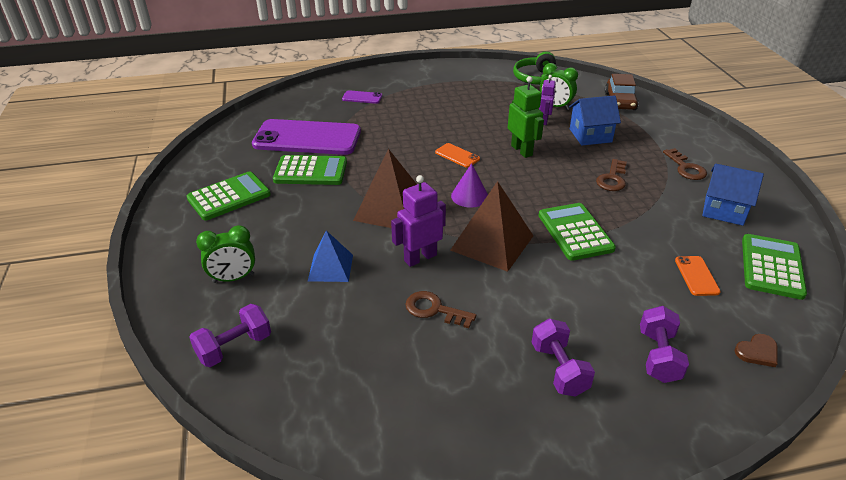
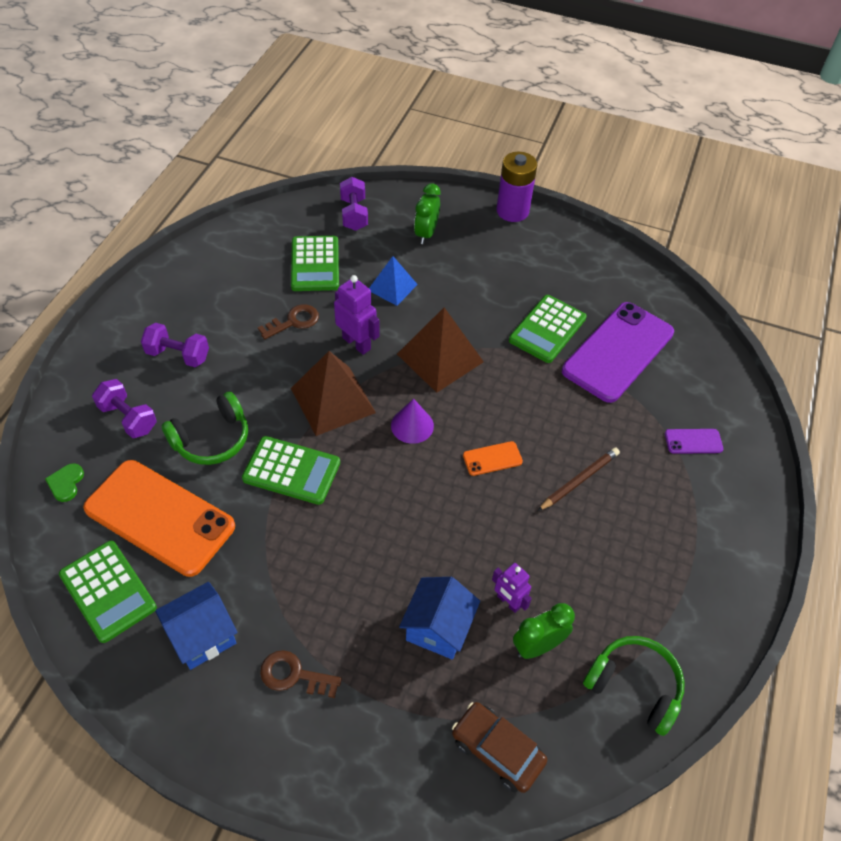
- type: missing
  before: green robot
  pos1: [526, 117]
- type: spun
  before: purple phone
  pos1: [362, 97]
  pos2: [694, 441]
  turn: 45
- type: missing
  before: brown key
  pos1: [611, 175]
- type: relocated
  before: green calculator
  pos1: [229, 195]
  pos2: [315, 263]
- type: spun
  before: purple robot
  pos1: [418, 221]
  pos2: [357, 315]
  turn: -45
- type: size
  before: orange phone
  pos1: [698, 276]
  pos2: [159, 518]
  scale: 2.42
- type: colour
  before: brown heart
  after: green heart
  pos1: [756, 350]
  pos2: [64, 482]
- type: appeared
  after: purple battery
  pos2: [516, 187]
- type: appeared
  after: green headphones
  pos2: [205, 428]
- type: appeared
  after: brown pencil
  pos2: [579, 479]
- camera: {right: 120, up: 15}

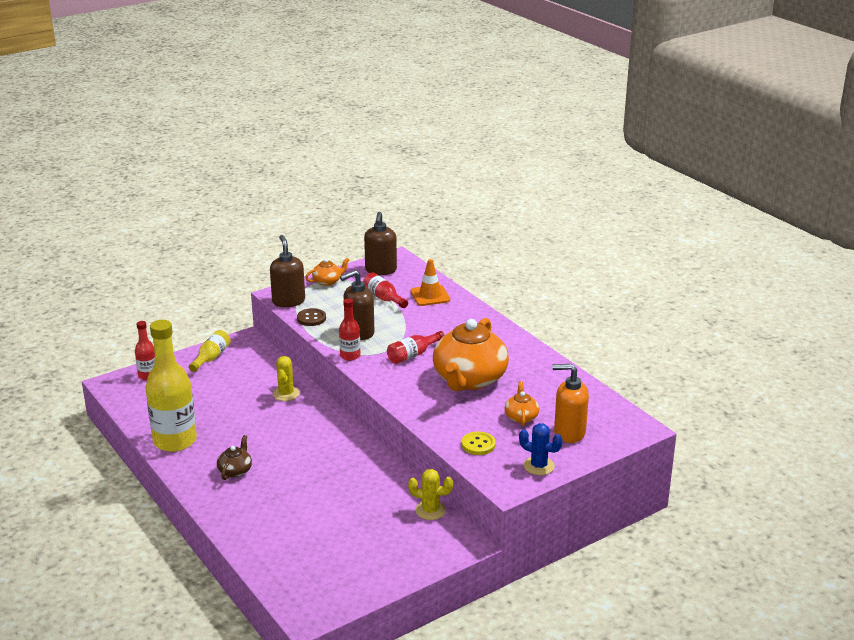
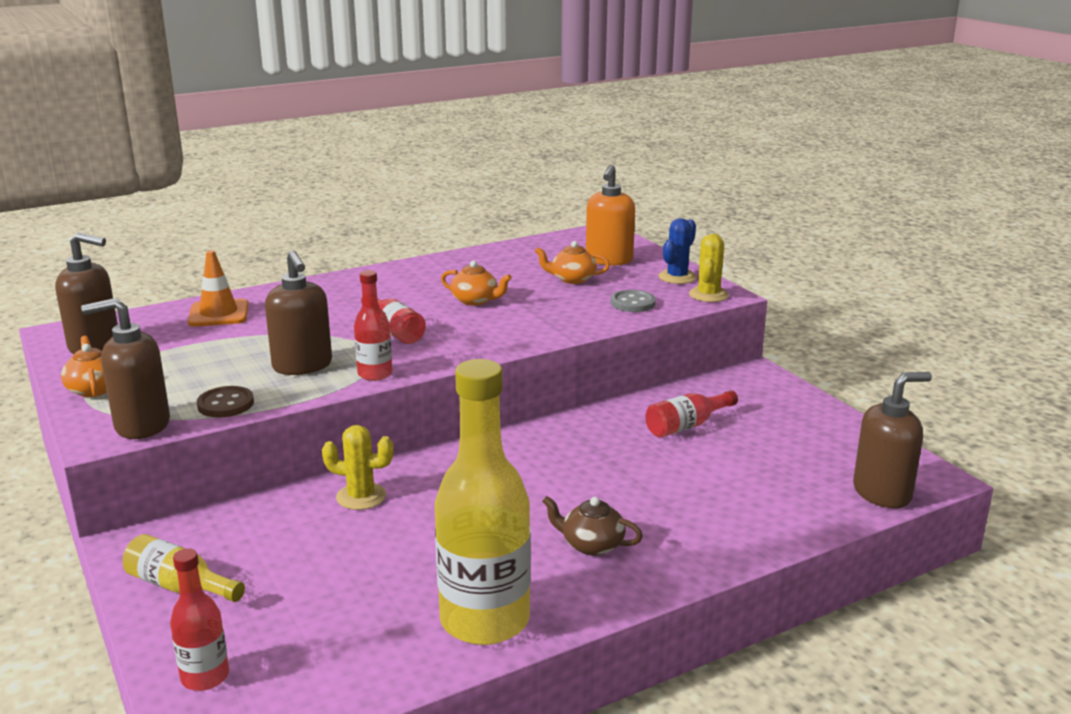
- type: relocated
  before: red bottle
  pos1: [385, 290]
  pos2: [691, 414]
- type: size
  before: orange teapot
  pos1: [471, 354]
  pos2: [476, 283]
  scale: 0.44
- type: colour
  before: yellow button
  after: grey button
  pos1: [479, 443]
  pos2: [633, 301]
- type: relocated
  before: yellow cactus
  pos1: [430, 494]
  pos2: [709, 268]
- type: appeared
  after: brown soap dispenser
  pos2: [892, 440]
- camera: {right: -85, up: -5}

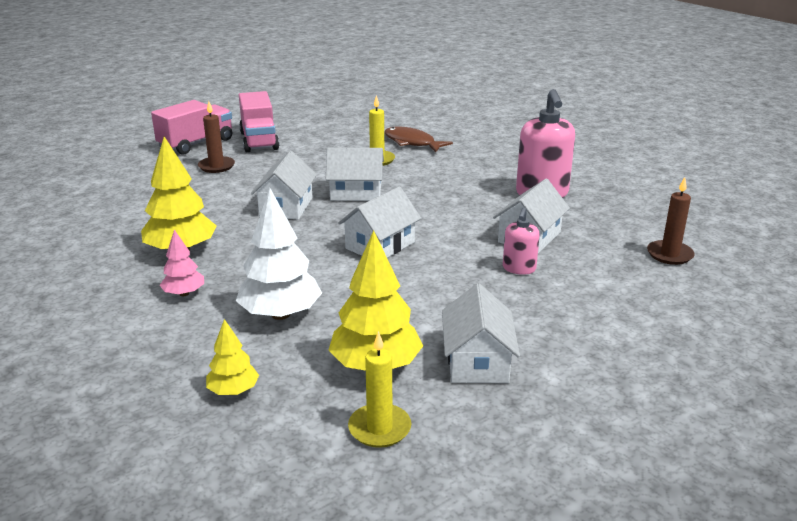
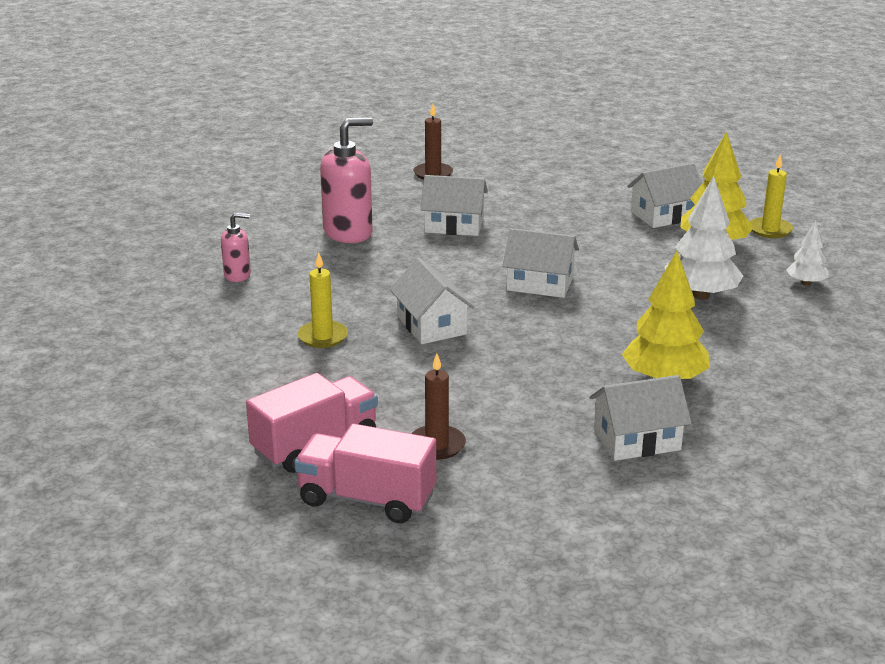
- type: missing
  before: brown fish
  pos1: [418, 139]
- type: relocated
  before: white house
  pos1: [284, 185]
  pos2: [640, 418]
- type: relocated
  before: pink soap dispenser
  pos1: [521, 241]
  pos2: [236, 247]
- type: missing
  before: pink tree
  pos1: [182, 263]
- type: colour
  before: yellow tree
  after: white tree
  pos1: [232, 357]
  pos2: [807, 253]
- camera: {right: -115, up: 0}

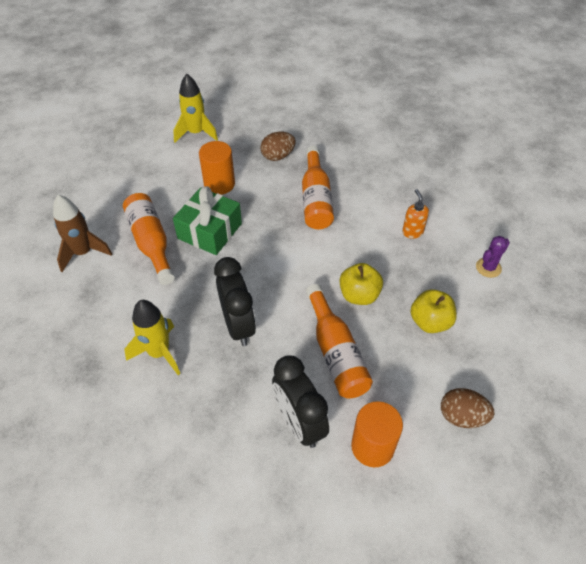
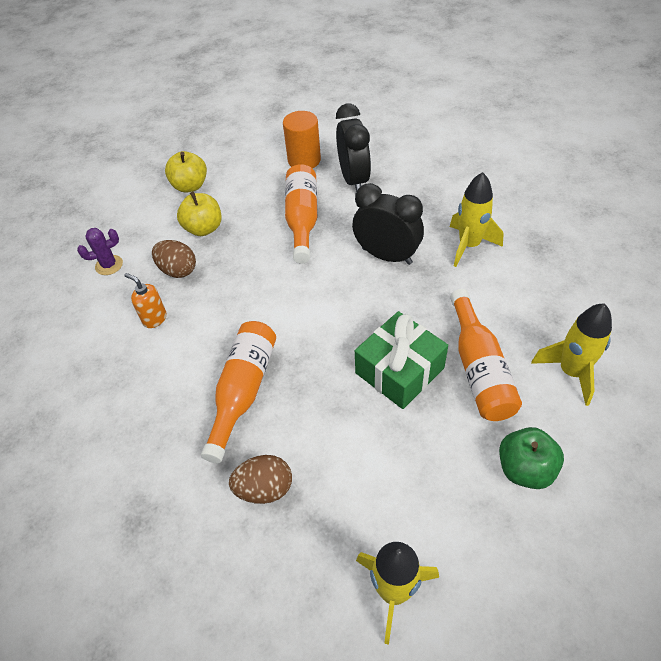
- type: missing
  before: orange cylinder
  pos1: [217, 168]
- type: spun
  before: orange soap dispenser
  pos1: [415, 214]
  pos2: [145, 300]
  turn: 120
- type: colour
  before: brown rocket
  after: yellow rocket
  pos1: [82, 233]
  pos2: [571, 354]
- type: spun
  before: black clock
  pos1: [235, 301]
  pos2: [388, 224]
  turn: 120
- type: relocated
  before: yellow apple
  pos1: [361, 284]
  pos2: [186, 172]
- type: relocated
  before: brown egg
  pos1: [467, 408]
  pos2: [174, 259]
- type: appeared
  after: green apple
  pos2: [531, 458]
- camera: {right: -160, up: 0}

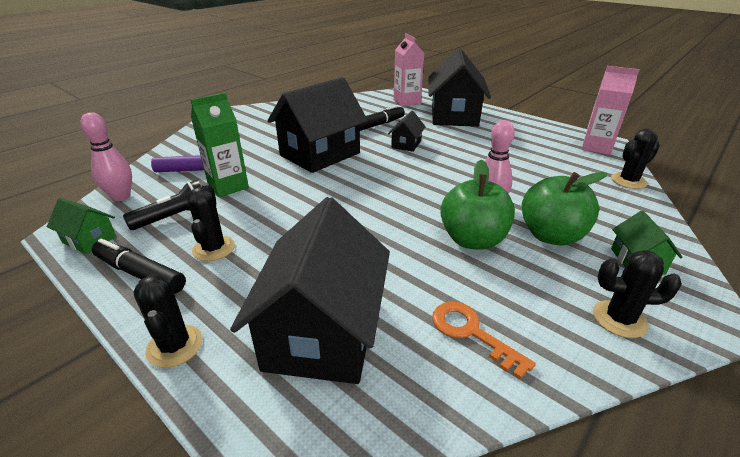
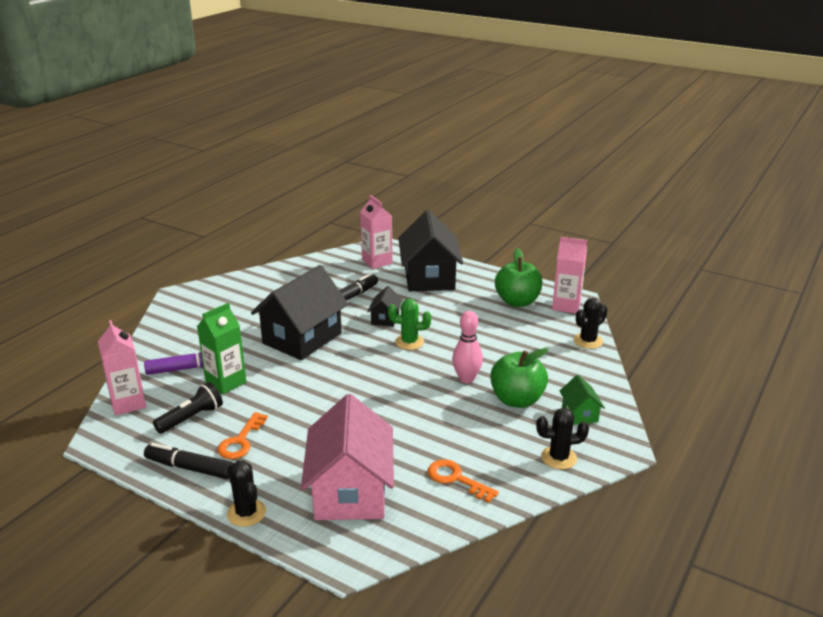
- type: exchanged
  before: pink bowling pin
  after: pink carton
  pos1: [106, 156]
  pos2: [122, 368]
- type: relocated
  before: green apple
  pos1: [477, 204]
  pos2: [518, 277]
- type: exchanged
  before: black cactus
  after: orange key
  pos1: [211, 222]
  pos2: [242, 435]
- type: colour
  before: black house
  after: pink house
  pos1: [310, 290]
  pos2: [347, 457]
- type: missing
  before: green house
  pos1: [81, 226]
- type: appeared
  after: green cactus
  pos2: [409, 324]
- camera: {right: -10, up: -5}

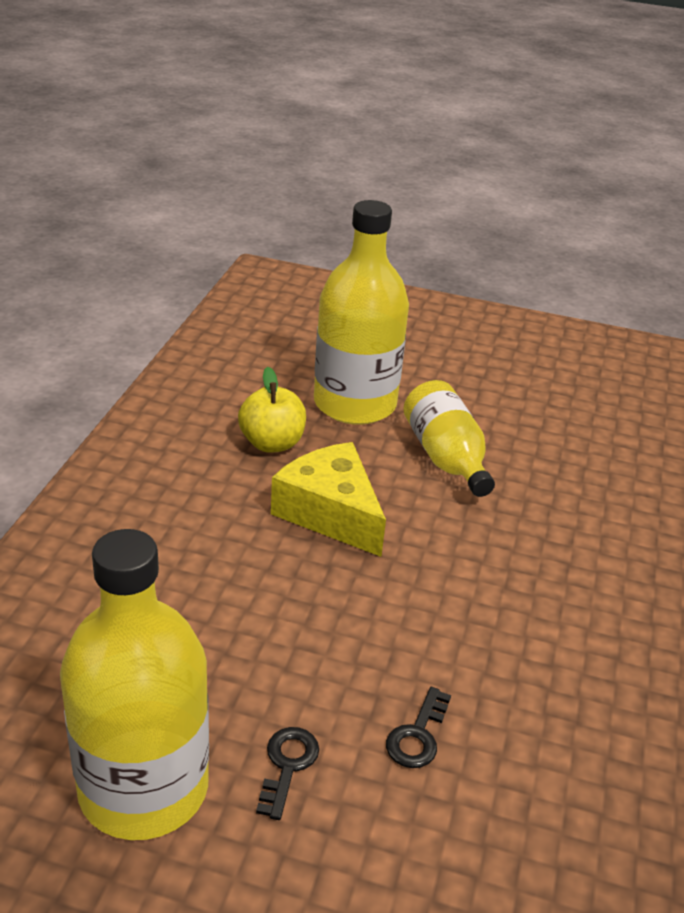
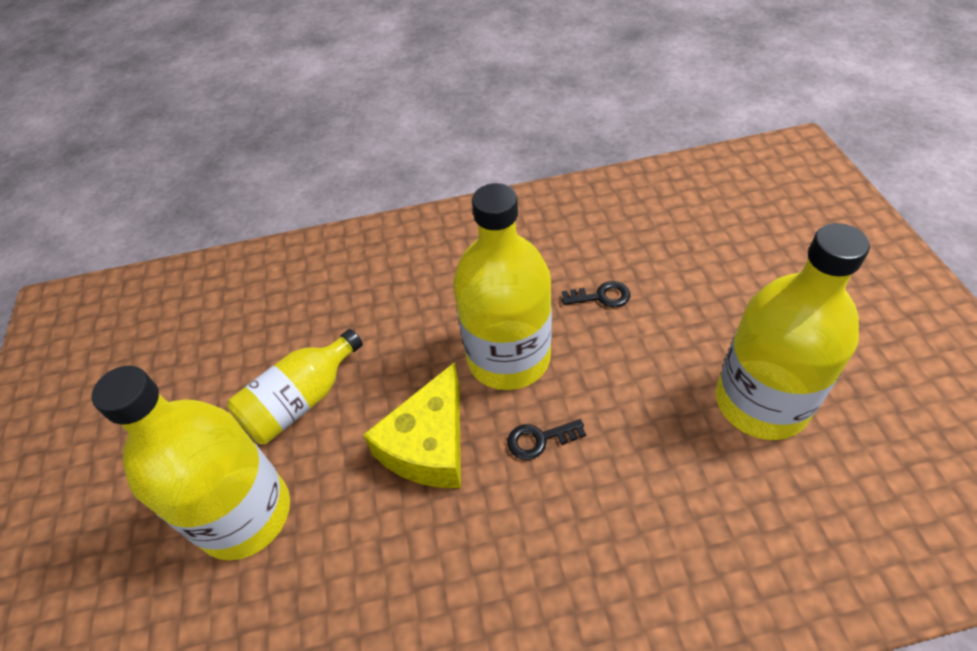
- type: missing
  before: yellow apple
  pos1: [272, 410]
- type: relocated
  before: black key
  pos1: [287, 773]
  pos2: [546, 439]
- type: appeared
  after: yellow bottle
  pos2: [502, 286]
- camera: {right: -110, up: 15}

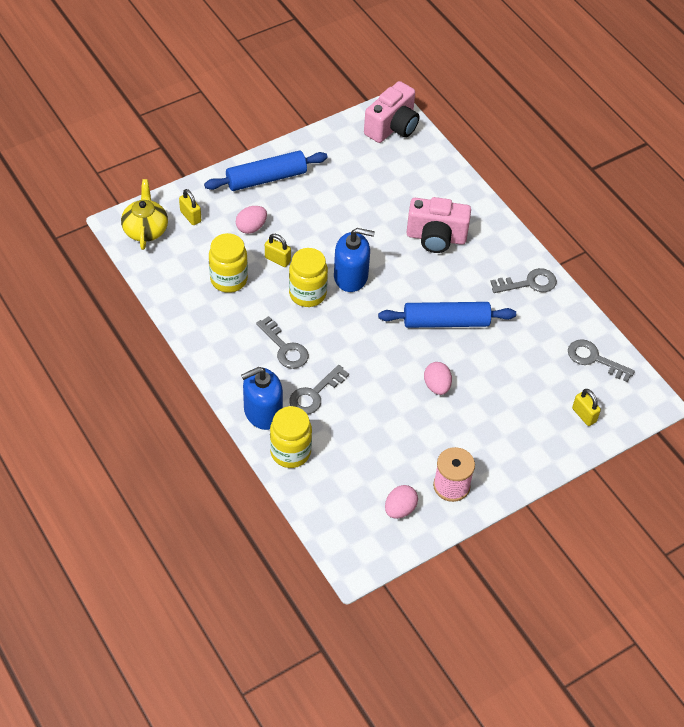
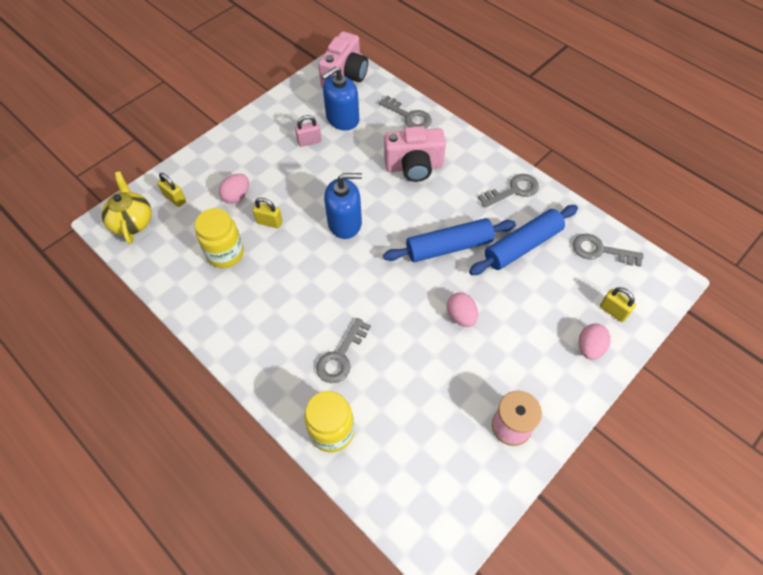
- type: relocated
  before: blue rolling pin
  pos1: [266, 170]
  pos2: [523, 240]
- type: missing
  before: yellow jar
  pos1: [308, 277]
- type: relocated
  before: grey key
  pos1: [282, 342]
  pos2: [405, 112]
- type: relocated
  before: blue soap dispenser
  pos1: [262, 398]
  pos2: [340, 98]
- type: relocated
  before: pink egg
  pos1: [401, 502]
  pos2: [595, 341]
- type: appeared
  after: pink padlock
  pos2: [308, 131]
- camera: {right: -10, up: 5}

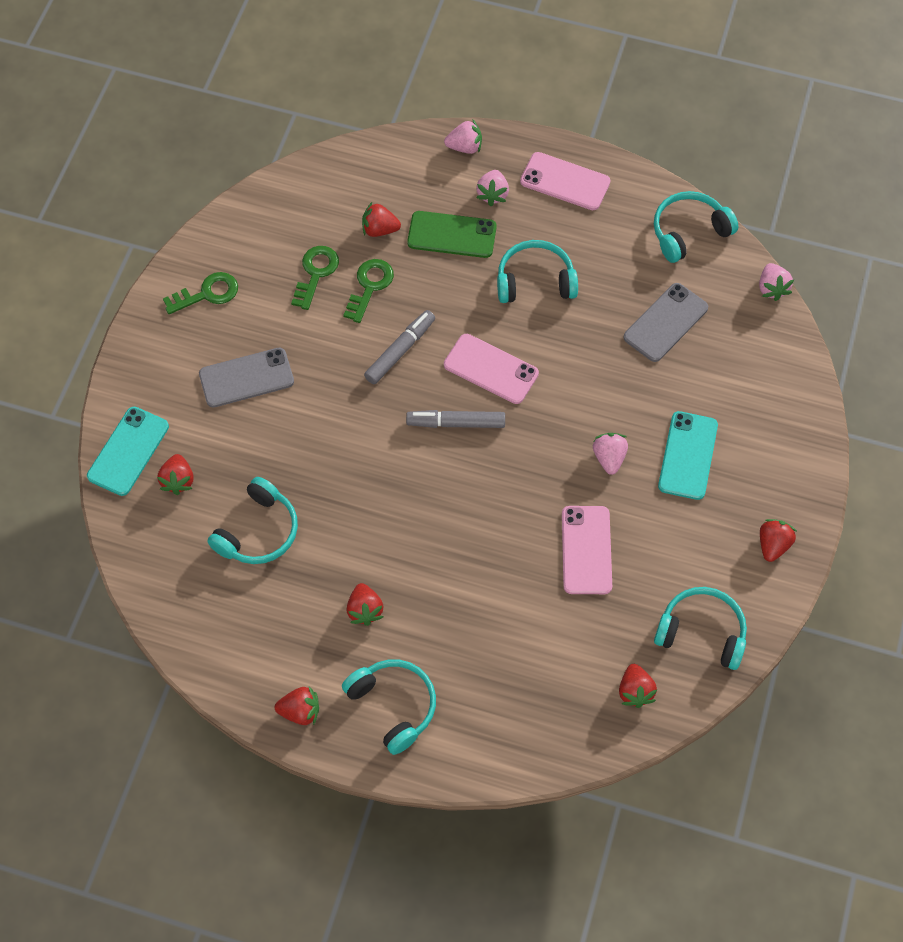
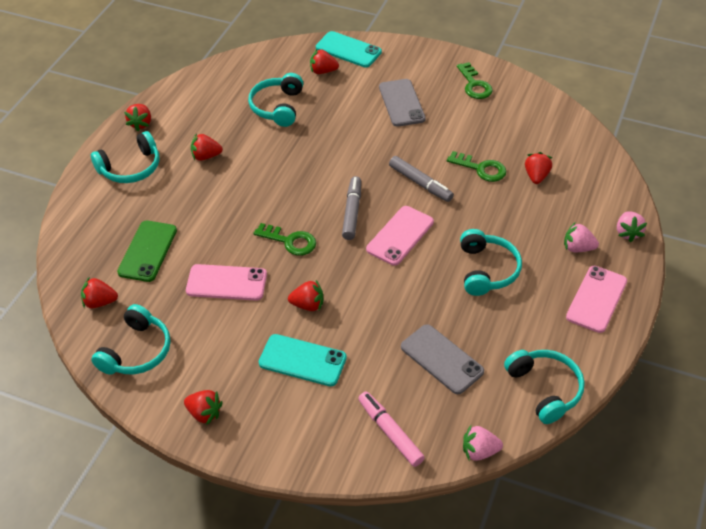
- type: relocated
  before: green phone
  pos1: [452, 234]
  pos2: [147, 251]
- type: relocated
  before: green key
  pos1: [315, 278]
  pos2: [285, 239]
- type: colour
  before: pink strawberry
  after: red strawberry
  pos1: [610, 454]
  pos2: [305, 295]
- type: spun
  before: turquoise headphones
  pos1: [252, 520]
  pos2: [275, 100]
  turn: 60
- type: appeared
  after: pink marker
  pos2: [391, 429]
- camera: {right: 95, up: -15}

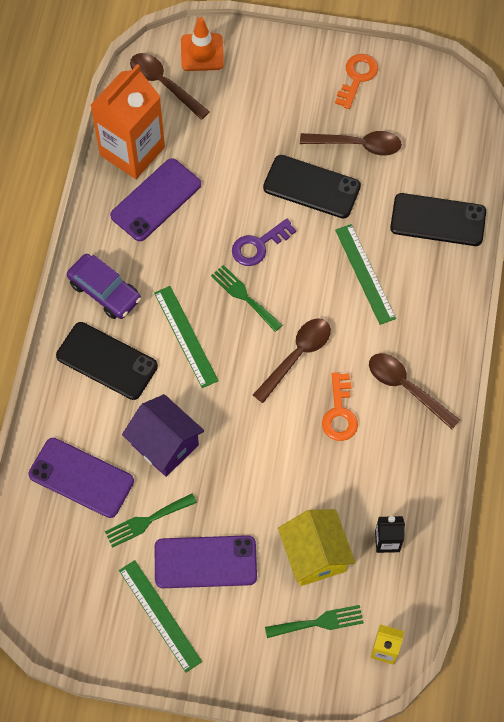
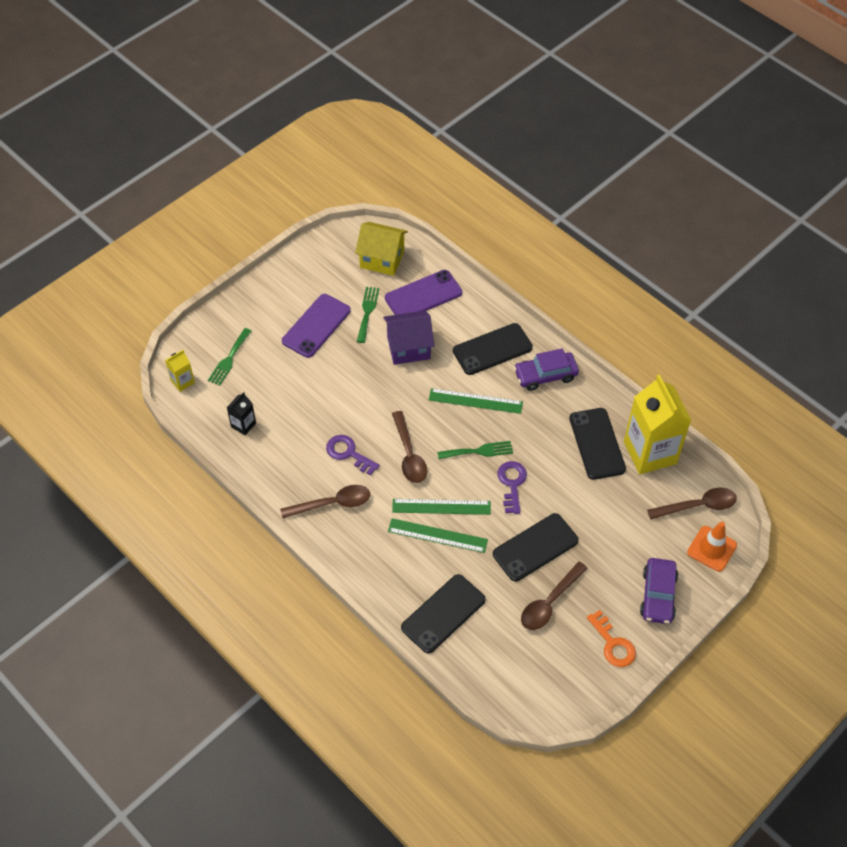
- type: colour
  before: orange carton
  after: yellow carton
  pos1: [127, 121]
  pos2: [657, 424]
- type: colour
  before: purple phone
  after: black phone
  pos1: [155, 199]
  pos2: [597, 444]
- type: colour
  before: orange key
  after: purple key
  pos1: [340, 406]
  pos2: [353, 455]
- type: relocated
  before: yellow house
  pos1: [316, 547]
  pos2: [381, 249]
- type: relocated
  before: green ruler
  pos1: [160, 616]
  pos2: [441, 507]
- type: appeared
  after: purple car
  pos2: [659, 591]
- camera: {right: 125, up: -10}

